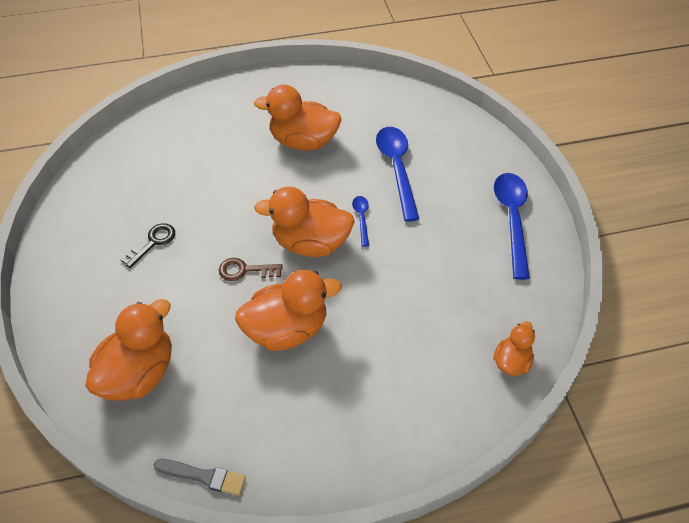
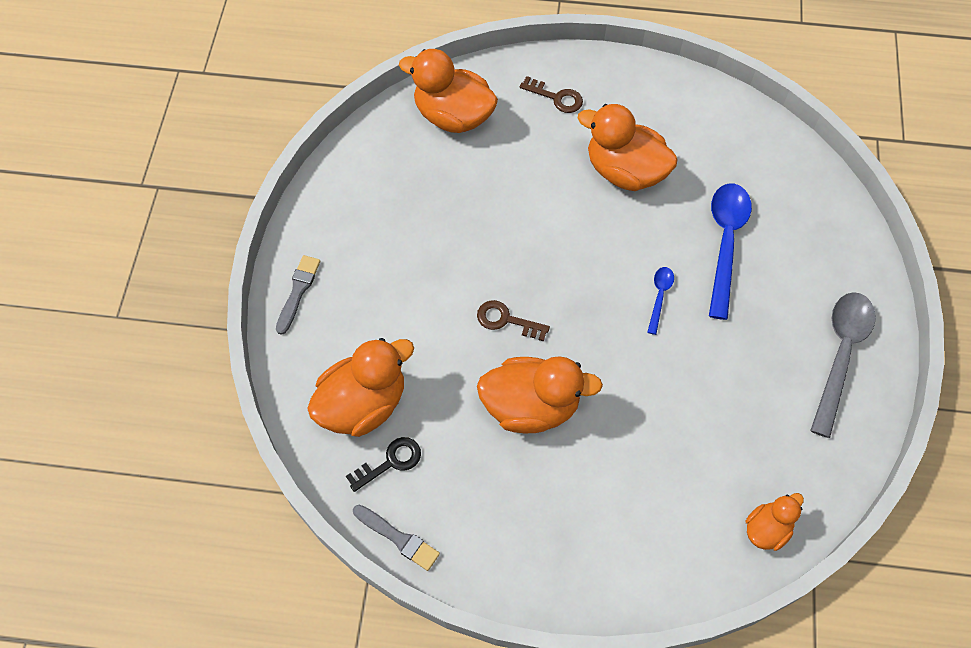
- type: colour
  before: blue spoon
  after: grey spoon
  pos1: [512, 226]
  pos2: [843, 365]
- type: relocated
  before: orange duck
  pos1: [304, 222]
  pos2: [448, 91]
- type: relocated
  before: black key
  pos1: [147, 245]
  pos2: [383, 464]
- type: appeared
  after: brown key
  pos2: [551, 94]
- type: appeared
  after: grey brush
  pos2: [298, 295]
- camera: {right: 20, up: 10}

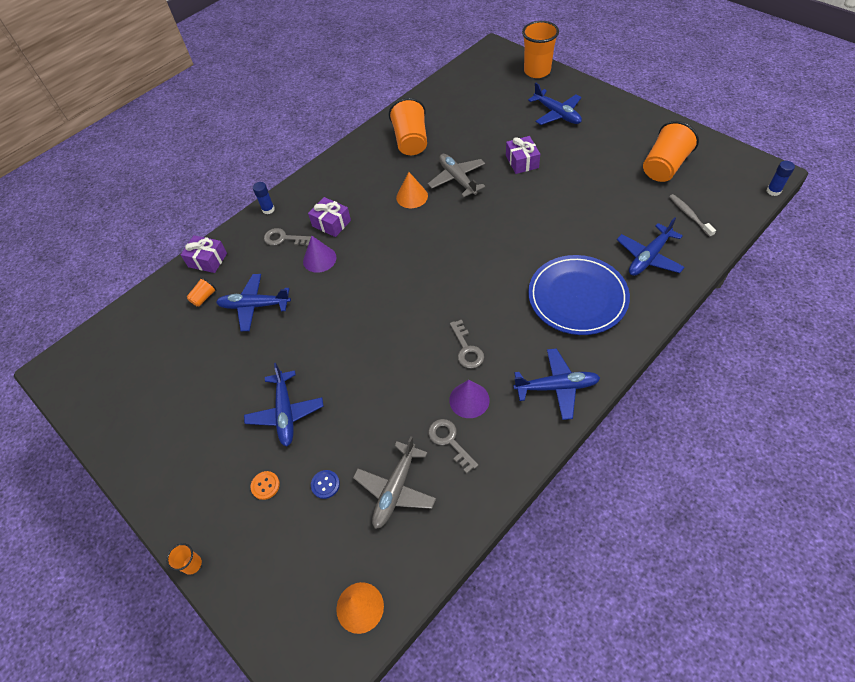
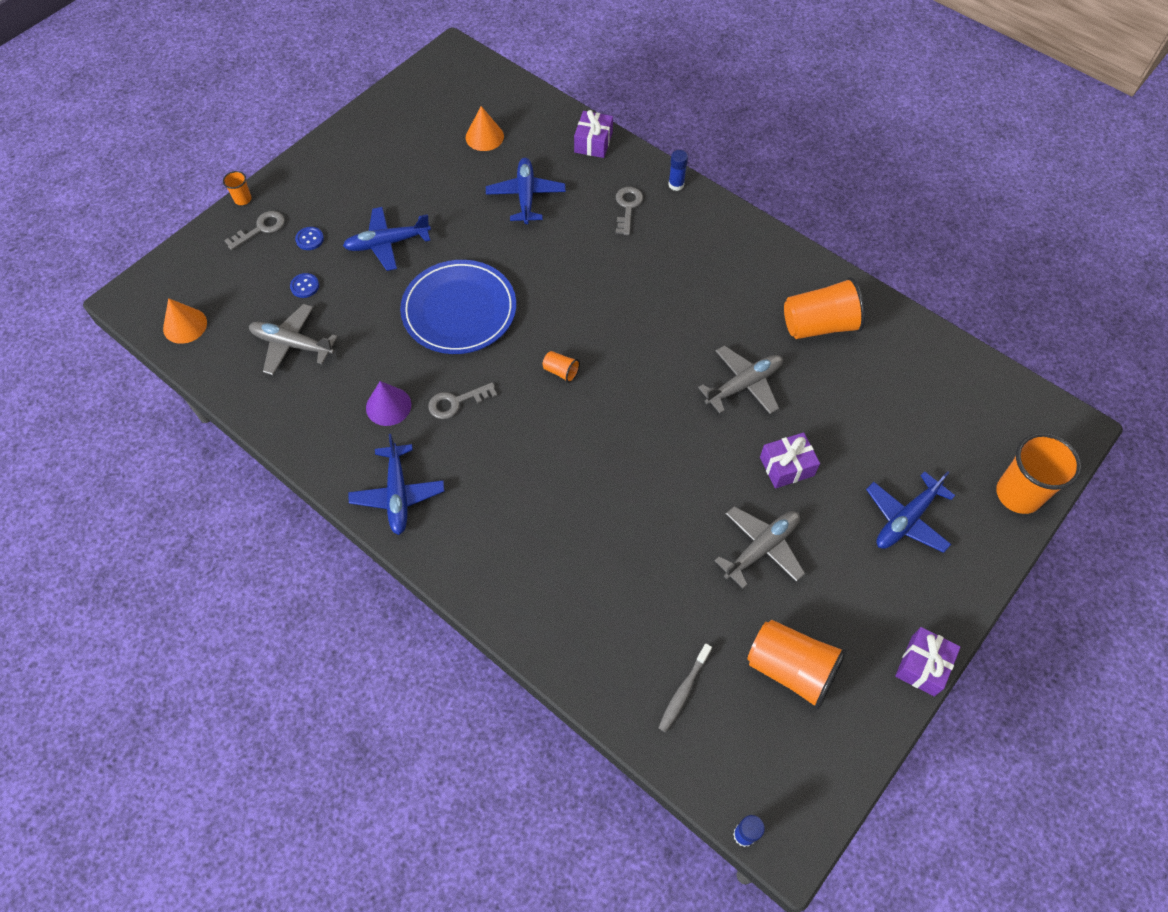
- type: relocated
  before: orange cone
  pos1: [412, 190]
  pos2: [485, 128]
- type: spun
  before: grey toothbrush
  pos1: [692, 215]
  pos2: [685, 688]
  turn: 150
- type: relocated
  before: purple gift
  pos1: [329, 217]
  pos2: [928, 662]
- type: missing
  before: blue plane
  pos1: [651, 246]
- type: missing
  before: purple cone
  pos1: [320, 254]
- type: relocated
  before: blue plate
  pos1: [579, 295]
  pos2: [458, 307]
- type: relocated
  before: orange cup
  pos1: [202, 292]
  pos2: [561, 367]
- type: relocated
  before: grey key
  pos1: [453, 446]
  pos2: [254, 230]
- type: colour
  before: orange button
  after: blue button
  pos1: [265, 485]
  pos2: [309, 238]
- type: appeared
  after: grey plane
  pos2: [760, 547]
- camera: {right: 80, up: 5}

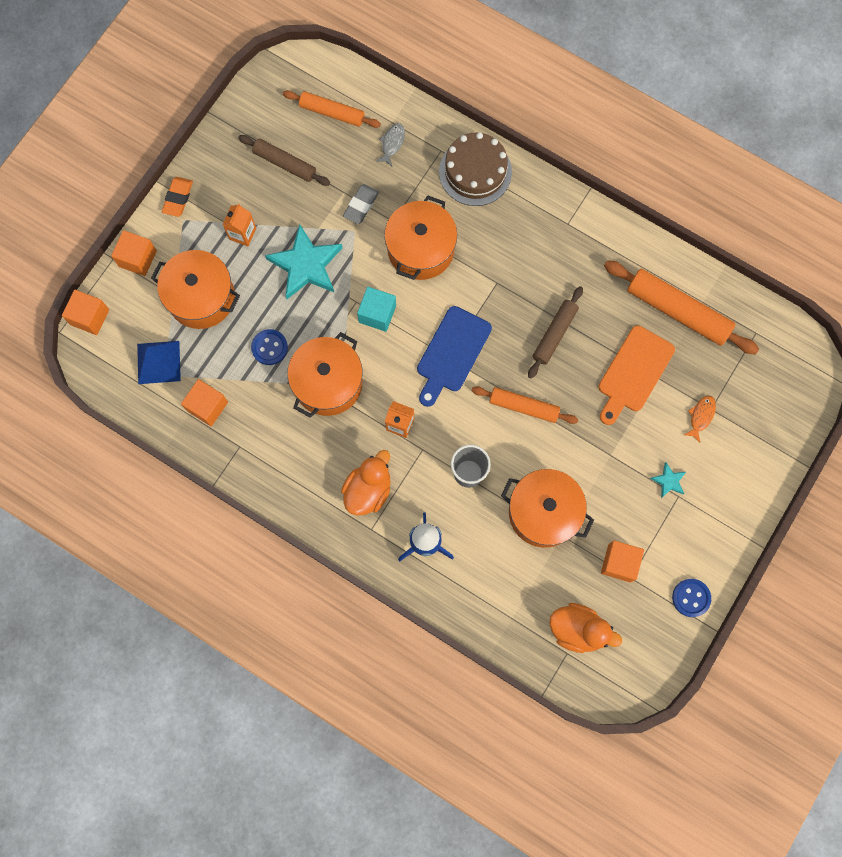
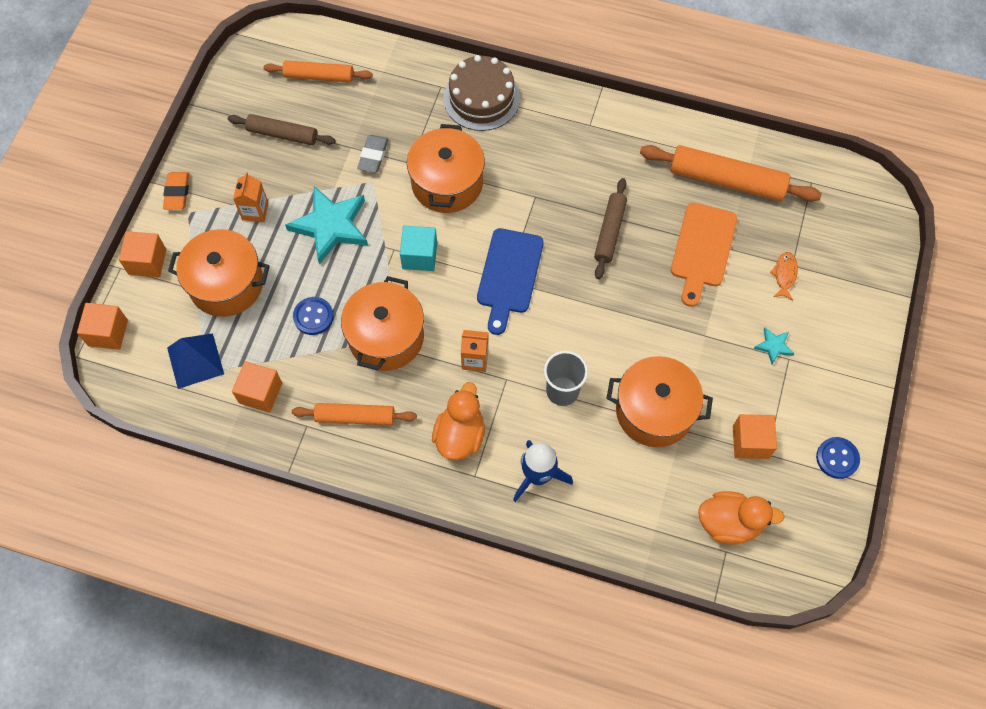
- type: missing
  before: grey fish
  pos1: [391, 144]
- type: relocated
  before: orange rolling pin
  pos1: [525, 405]
  pos2: [354, 414]
- camera: {right: -15, up: -10}

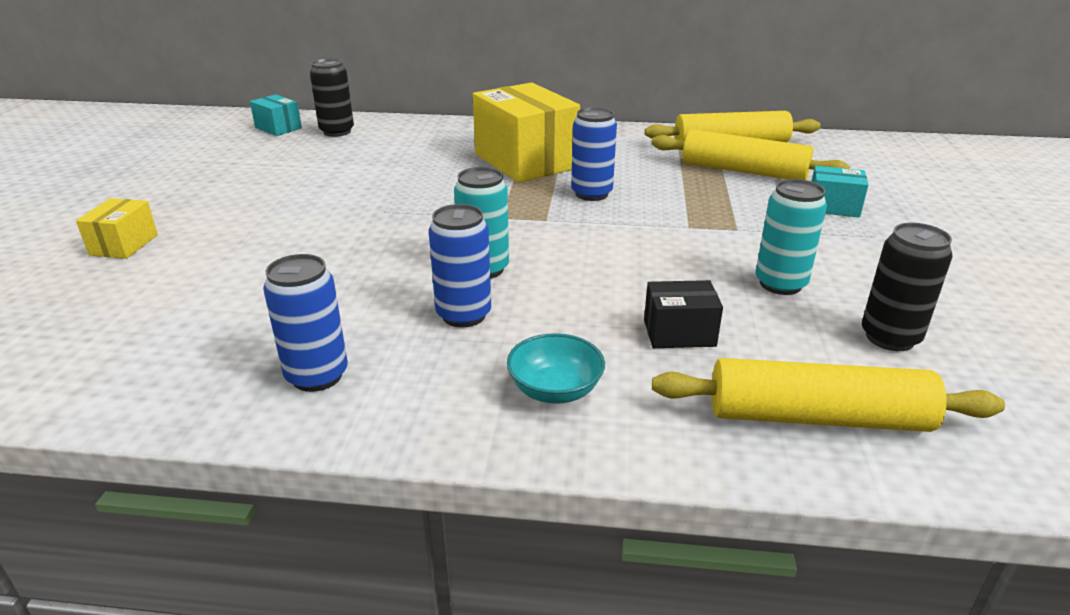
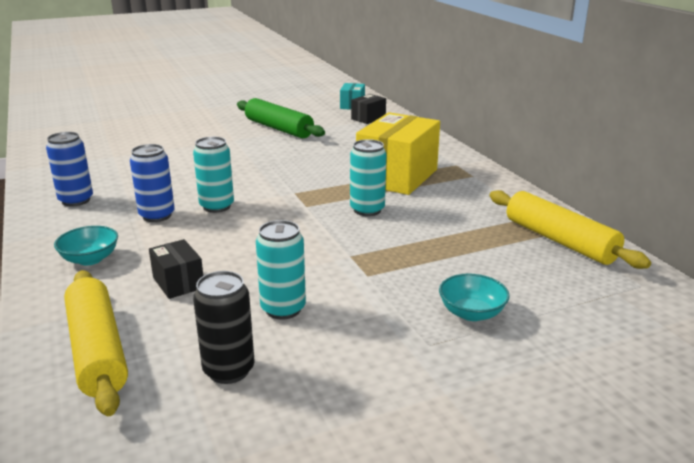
- type: exchanged
  before: black can
  after: black box
  pos1: [332, 97]
  pos2: [368, 109]
- type: colour
  before: blue can
  after: turquoise can
  pos1: [594, 154]
  pos2: [368, 177]
- type: missing
  before: yellow rolling pin
  pos1: [750, 154]
- type: exchanged
  before: turquoise box
  after: turquoise bowl
  pos1: [840, 191]
  pos2: [474, 297]
- type: missing
  before: yellow box
  pos1: [117, 228]
- type: appeared
  after: green rolling pin
  pos2: [281, 118]
- camera: {right: 60, up: -5}

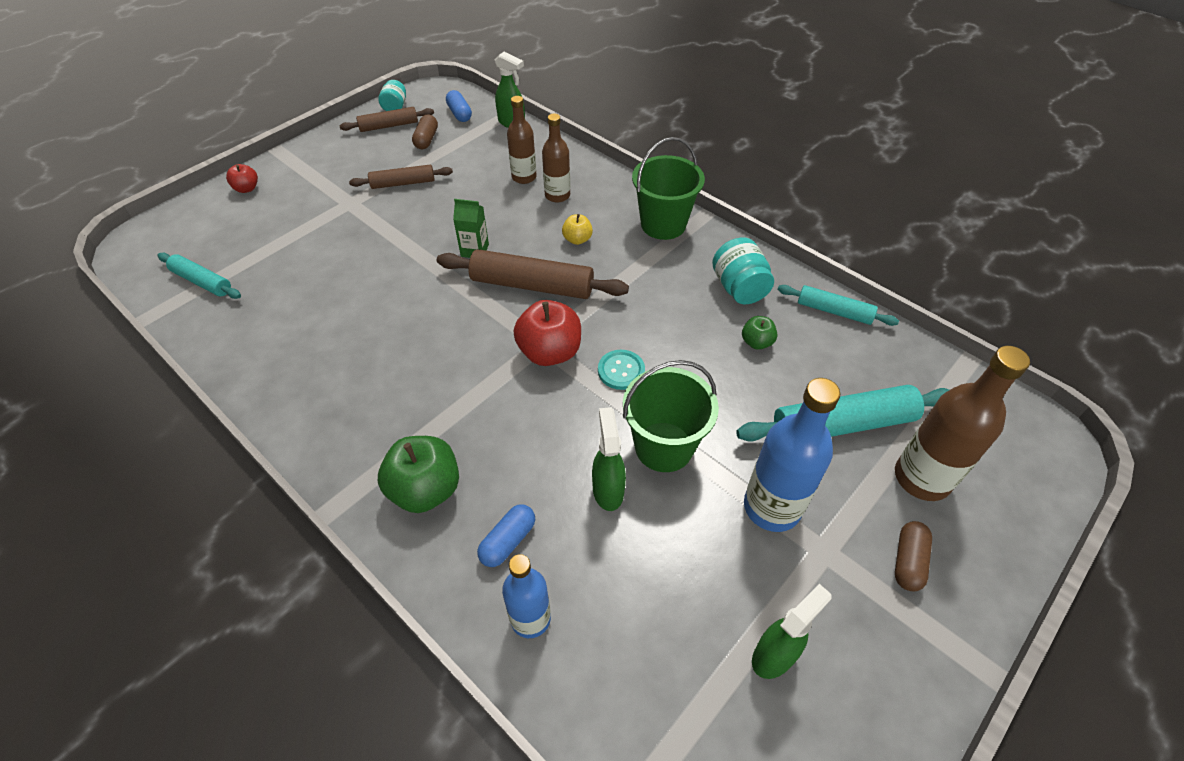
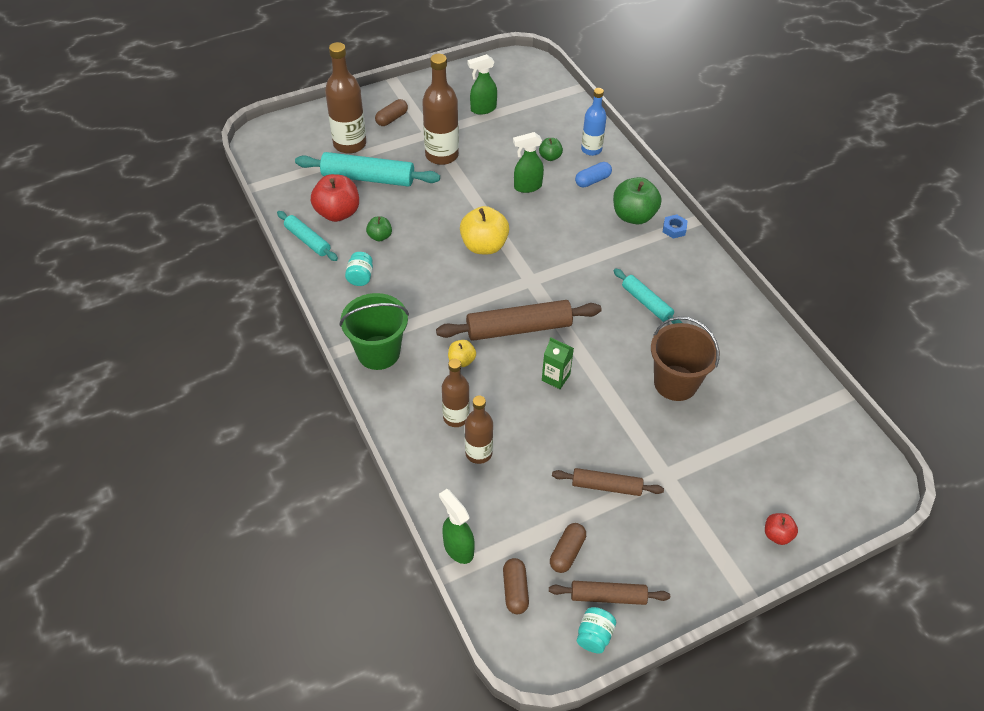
- type: colour
  before: blue capsule
  after: brown capsule
  pos1: [459, 106]
  pos2: [516, 586]
- type: size
  before: turquoise jar
  pos1: [743, 270]
  pos2: [359, 269]
  scale: 0.64
- type: spun
  before: brown rolling pin
  pos1: [533, 274]
  pos2: [519, 320]
  turn: -45
- type: relocated
  before: turquoise rolling pin
  pos1: [199, 276]
  pos2: [648, 296]
- type: relocated
  before: red apple
  pos1: [547, 333]
  pos2: [335, 198]
- type: exchanged
  before: turquoise button
  after: yellow apple
  pos1: [621, 370]
  pos2: [484, 230]
- type: missing
  before: green bucket
  pos1: [671, 416]
- type: colour
  before: blue bottle
  after: brown bottle
  pos1: [792, 455]
  pos2: [440, 109]
- type: spun
  before: green spray bottle
  pos1: [609, 459]
  pos2: [528, 162]
  turn: 60
- type: appeared
  after: green apple
  pos2: [551, 149]
- type: appeared
  after: blue nut
  pos2: [675, 226]
- type: appeared
  after: brown bucket
  pos2: [685, 358]
- camera: {right: -160, up: 0}

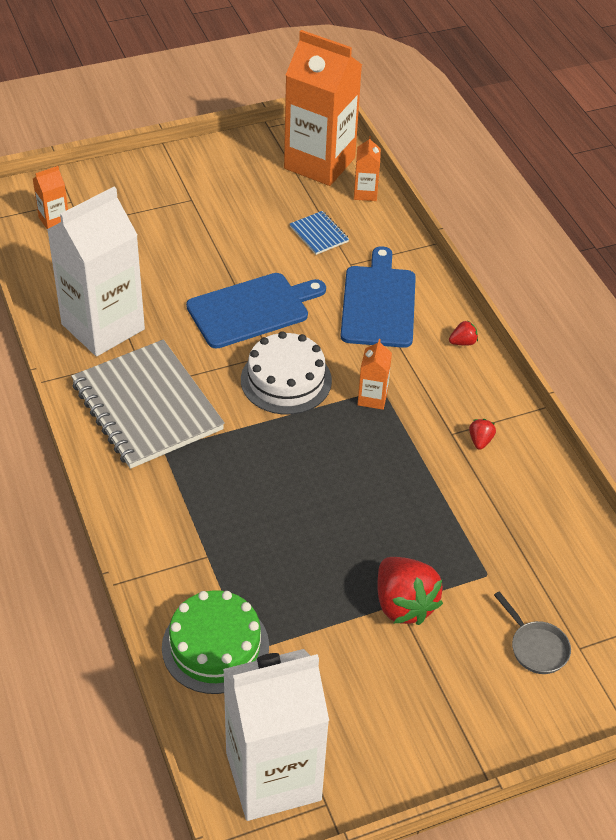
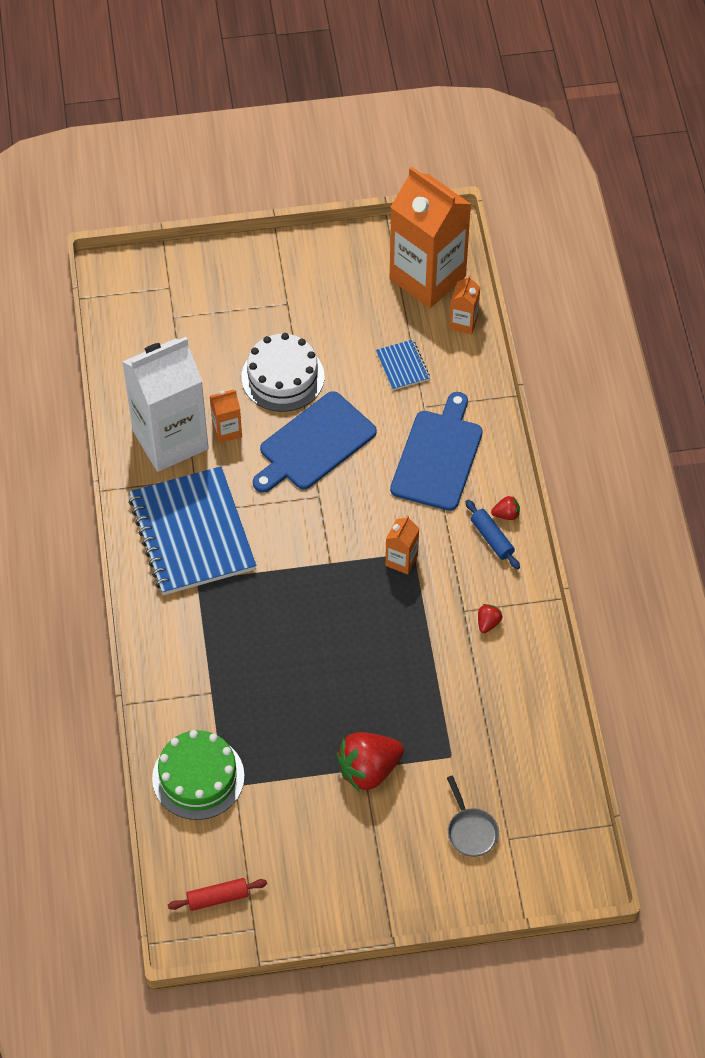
- type: relocated
  before: orange carton
  pos1: [50, 197]
  pos2: [226, 416]
- type: spun
  before: blue cutting board
  pos1: [256, 311]
  pos2: [315, 442]
  turn: 150
- type: relocated
  before: white cake
  pos1: [286, 373]
  pos2: [282, 372]
- type: colour
  before: grey notebook
  after: blue notebook
  pos1: [148, 404]
  pos2: [192, 530]
- type: spun
  before: red strawberry
  pos1: [410, 591]
  pos2: [370, 762]
  turn: 75
- type: exchanged
  before: white carton
  after: red rolling pin
  pos1: [276, 735]
  pos2: [217, 894]
- type: appeared
  after: blue rolling pin
  pos2: [492, 534]
- camera: {right: 15, up: 10}

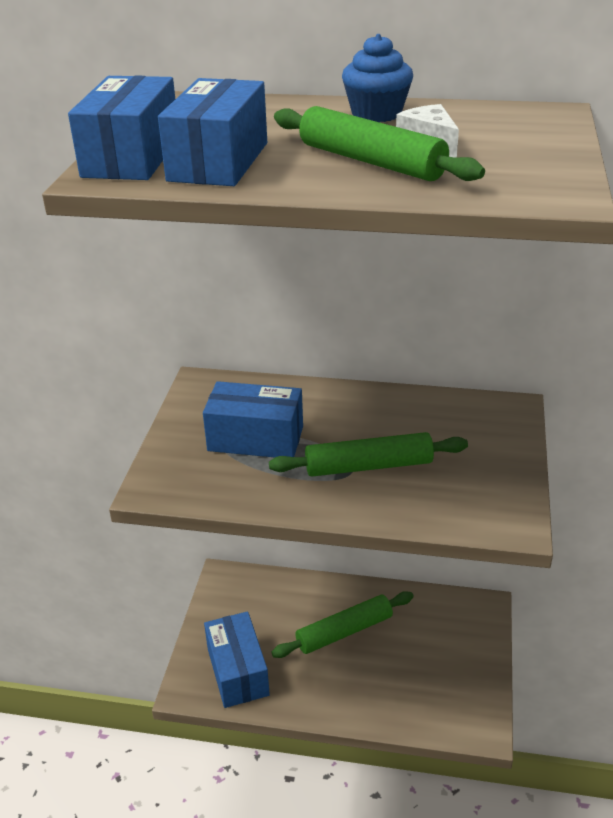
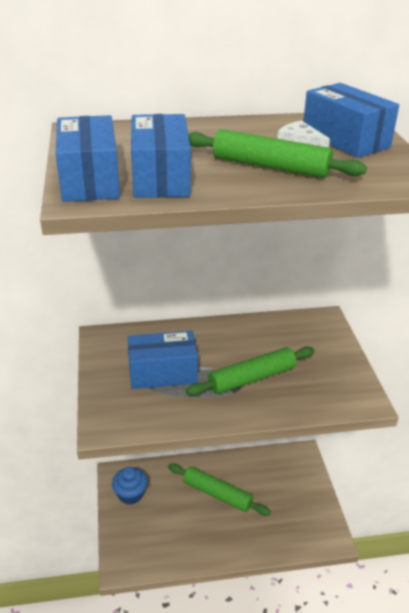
- type: relocated
  before: blue cupcake
  pos1: [377, 78]
  pos2: [130, 486]
- type: spun
  before: green rolling pin
  pos1: [342, 624]
  pos2: [219, 489]
  turn: 75
- type: relocated
  before: blue box
  pos1: [237, 659]
  pos2: [351, 120]
- camera: {right: -20, up: 0}

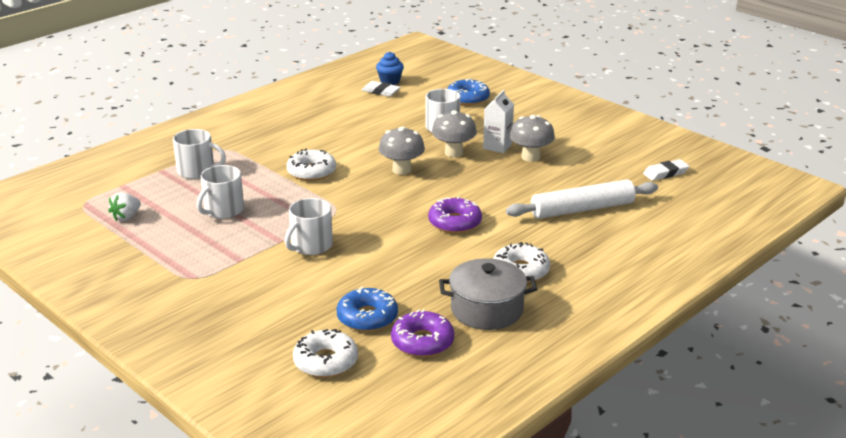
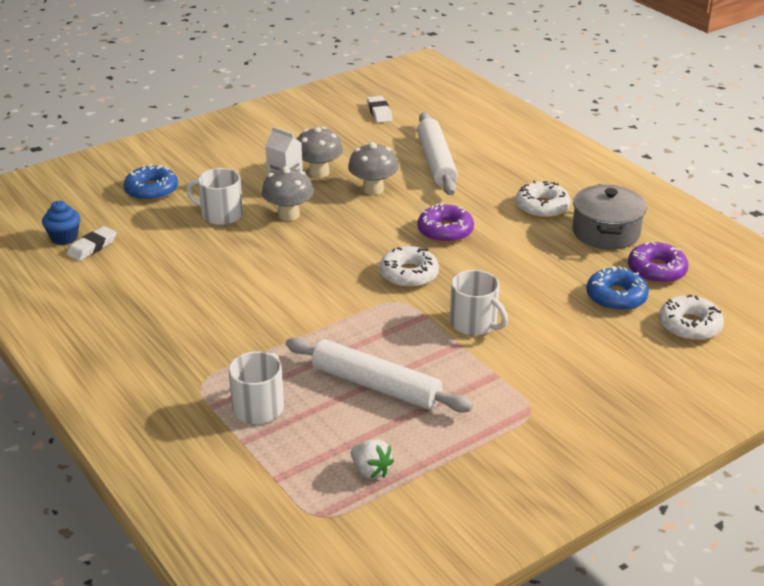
- type: relocated
  before: grey mushroom
  pos1: [402, 151]
  pos2: [373, 168]
- type: relocated
  before: white donut
  pos1: [311, 165]
  pos2: [409, 267]
- type: exchanged
  before: white mug
  after: white rolling pin
  pos1: [220, 192]
  pos2: [379, 375]
- camera: {right: -80, up: 5}

